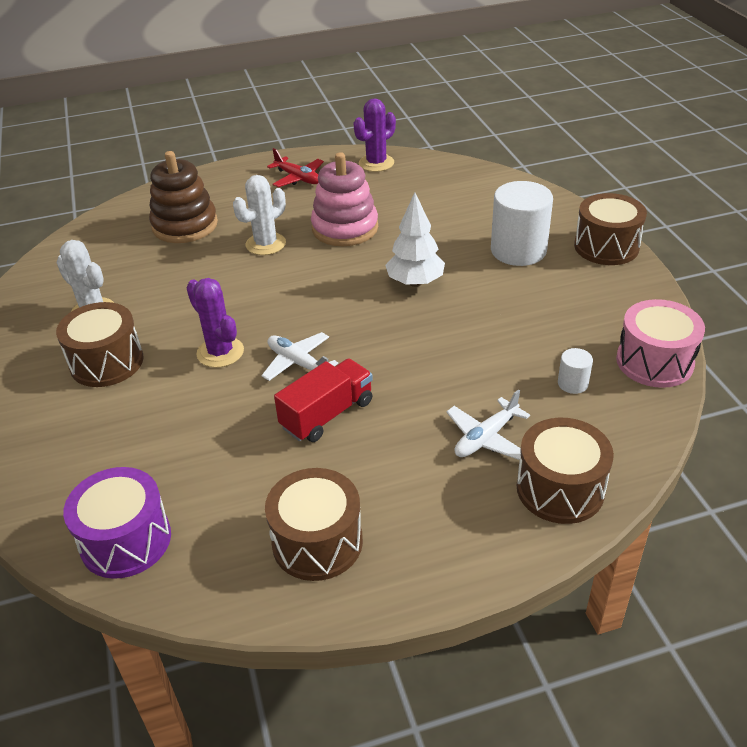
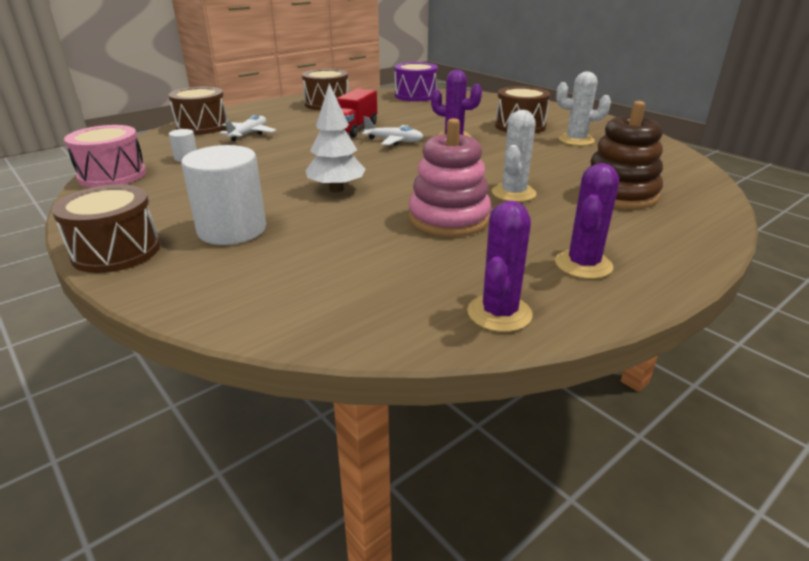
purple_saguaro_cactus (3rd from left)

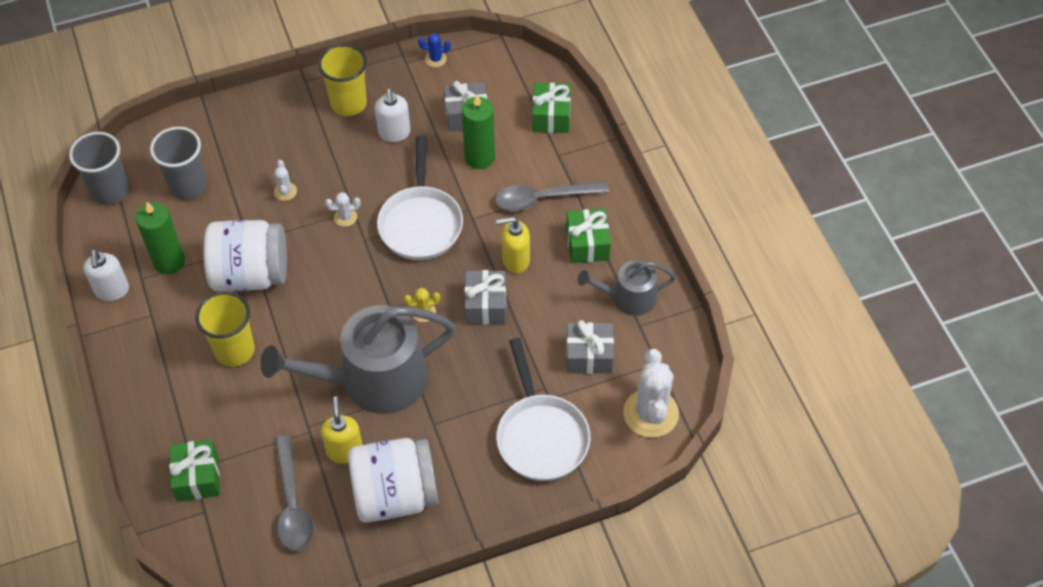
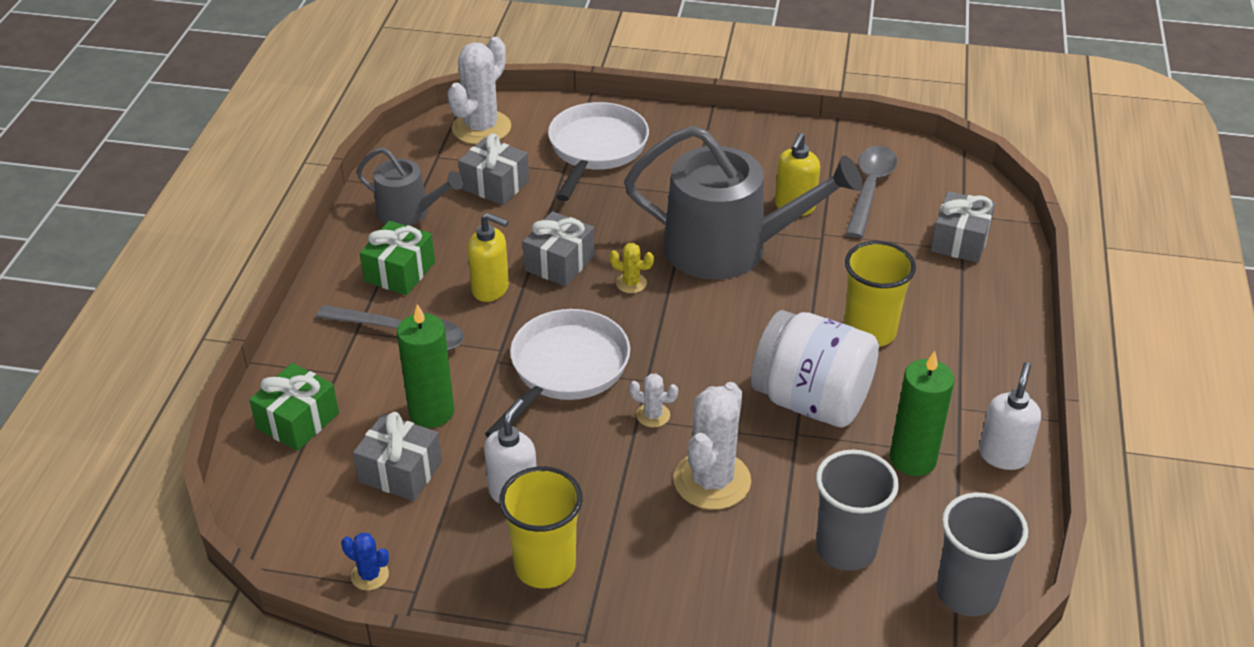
white_saguaro_cactus (3rd from left)
ash-grey_gift (4th from left)
white_preserve_jar (2nd from left in the first image)

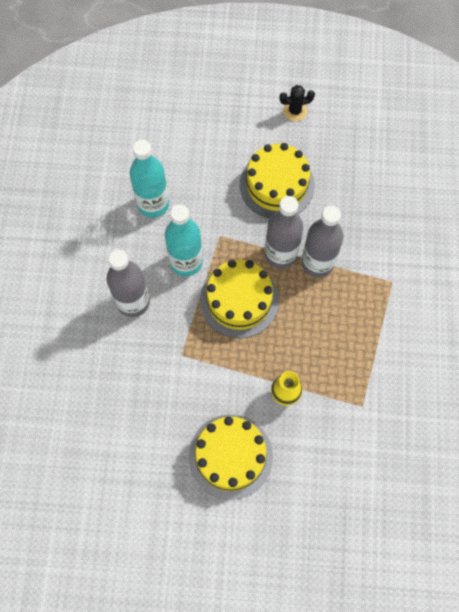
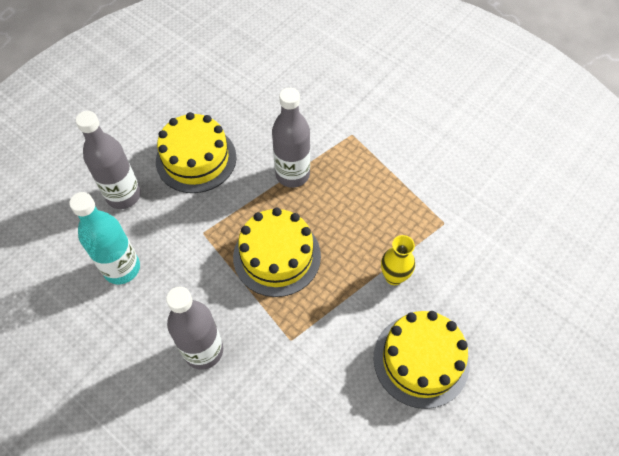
ash-grey_bottle (1st from left)
teal_bottle (2nd from left in the first image)
black_saguaro_cactus

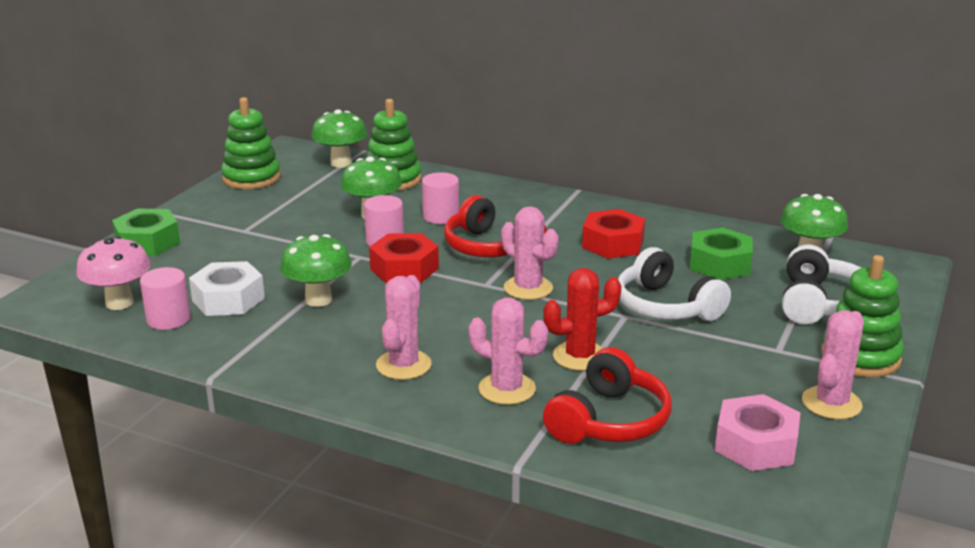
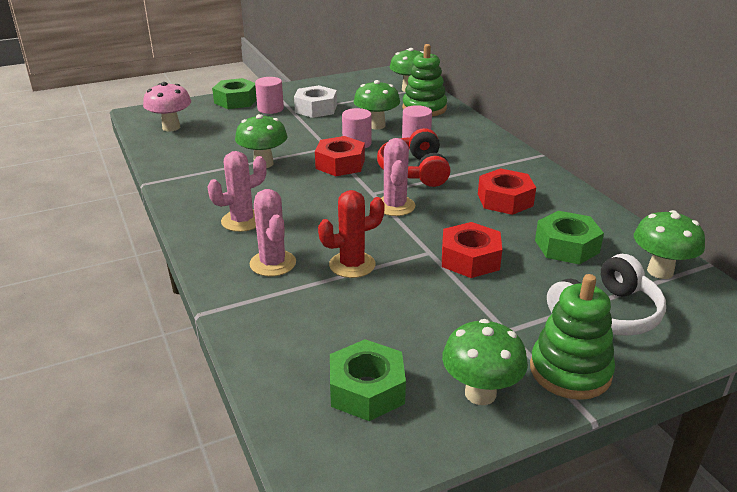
rosy_cylinder_shape (1st from left)
white_hexagon_nut
scarlet_saguaro_cactus
leaf-green_hexagon_nut (2nd from left)
scarlet_hexagon_nut (2nd from left)
leaf-green_fungus (4th from left)
leaf-green_ring_stacker (1st from left in the first image)
scarlet_headset (2nd from left in the first image)

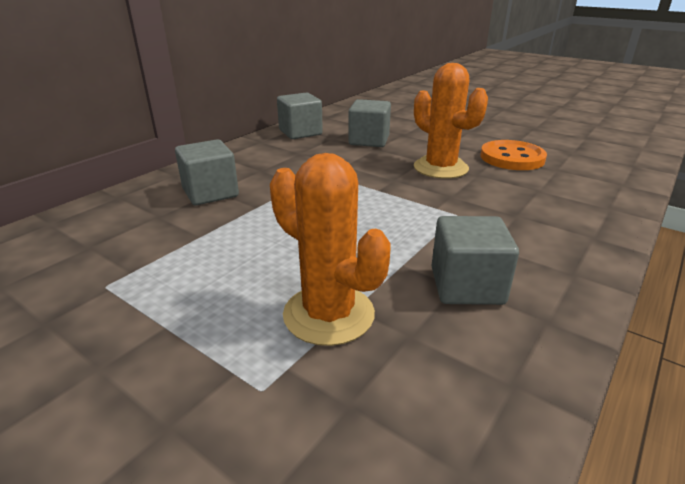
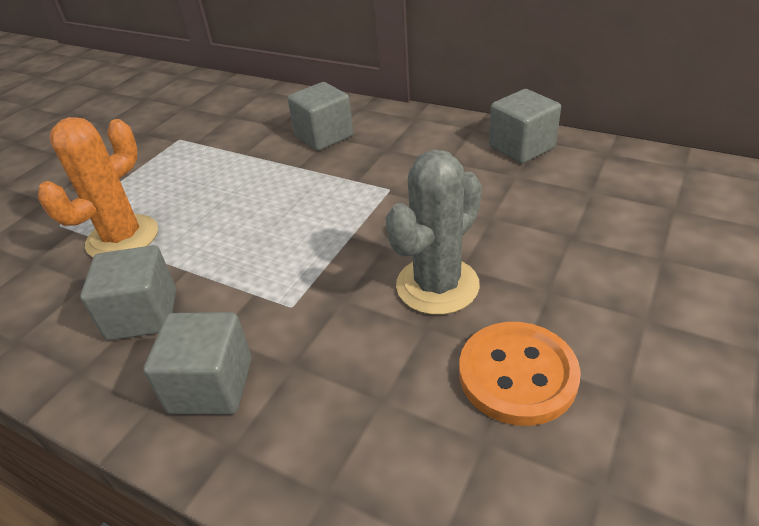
ash-grey_block (2nd from left)
ash-grey_saguaro_cactus

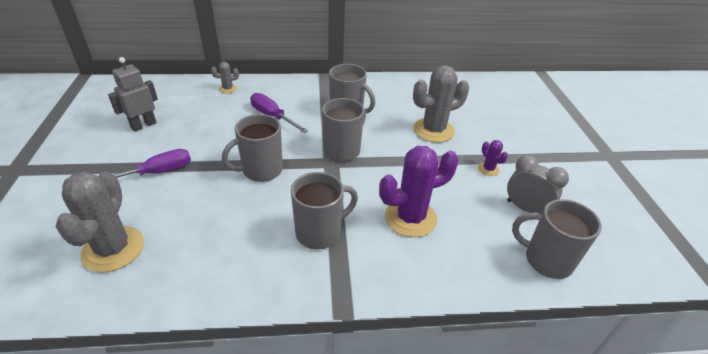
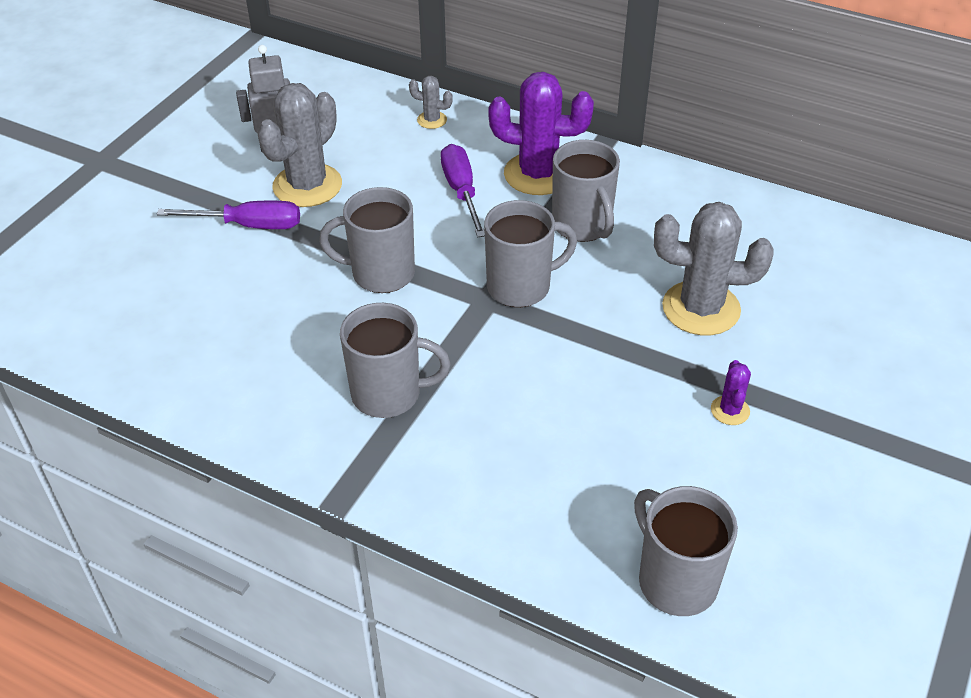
ash-grey_saguaro_cactus (1st from left)
purple_saguaro_cactus (1st from left)
ash-grey_clock

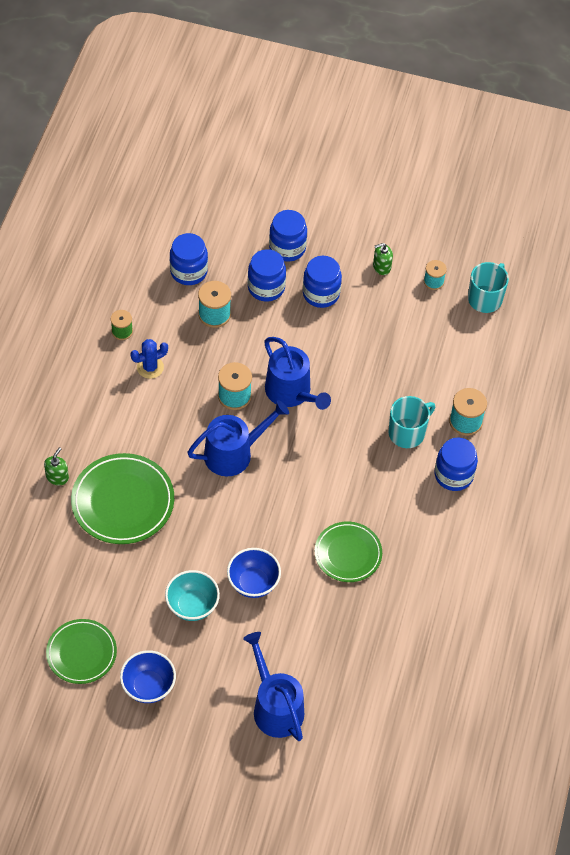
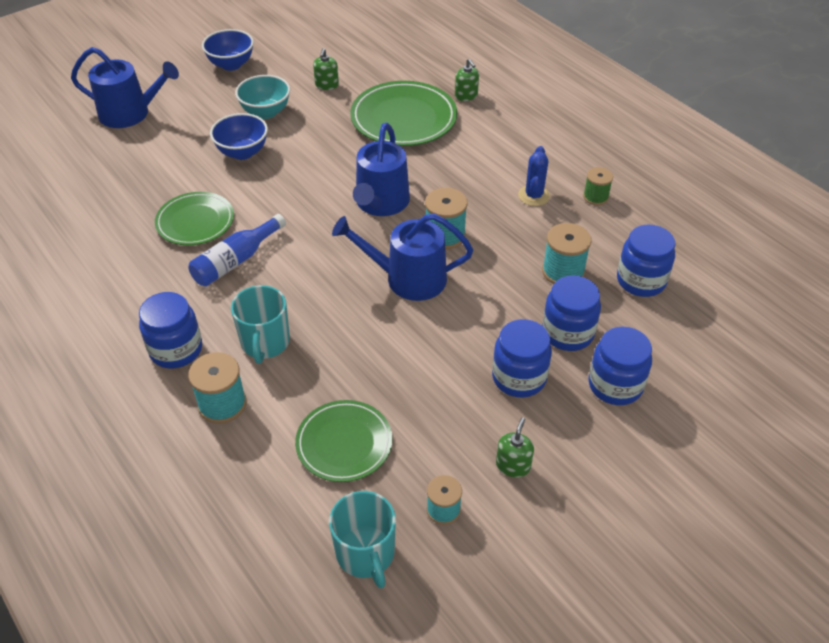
cobalt_bottle
leaf-green_dinner_plate (2nd from left)
leaf-green_soap_dispenser (1st from left)

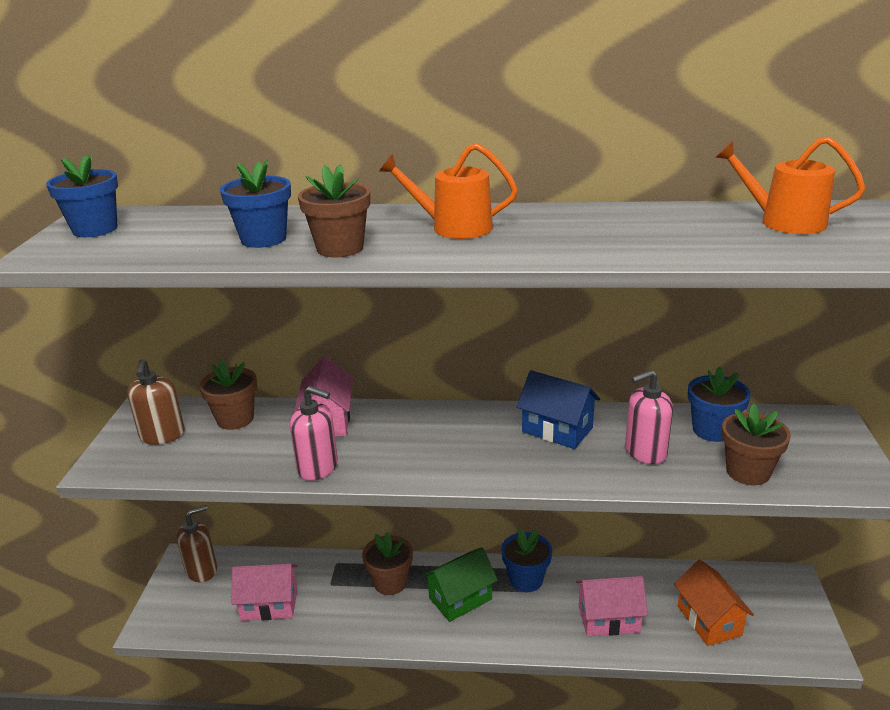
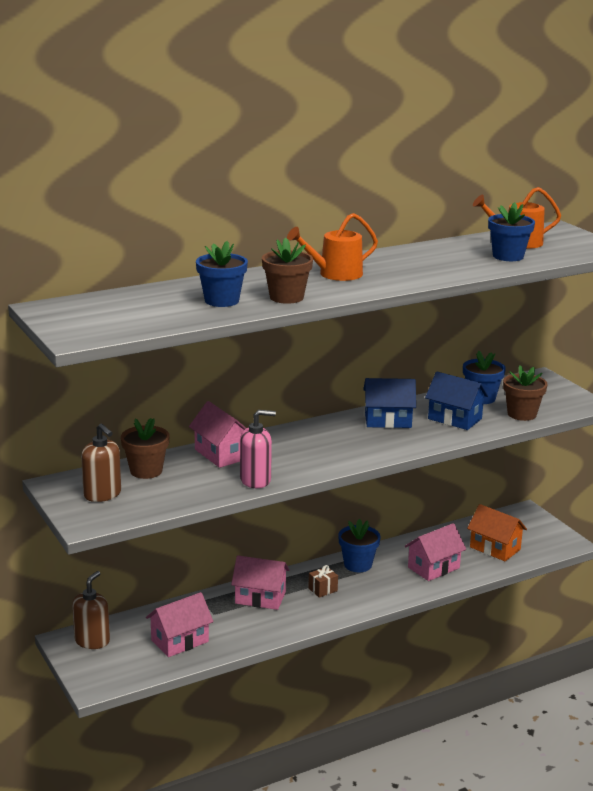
rosy_toy_house (3rd from left)
brown_gift
cobalt_toy_house (2nd from left)
cobalt_plant_pot (4th from left)

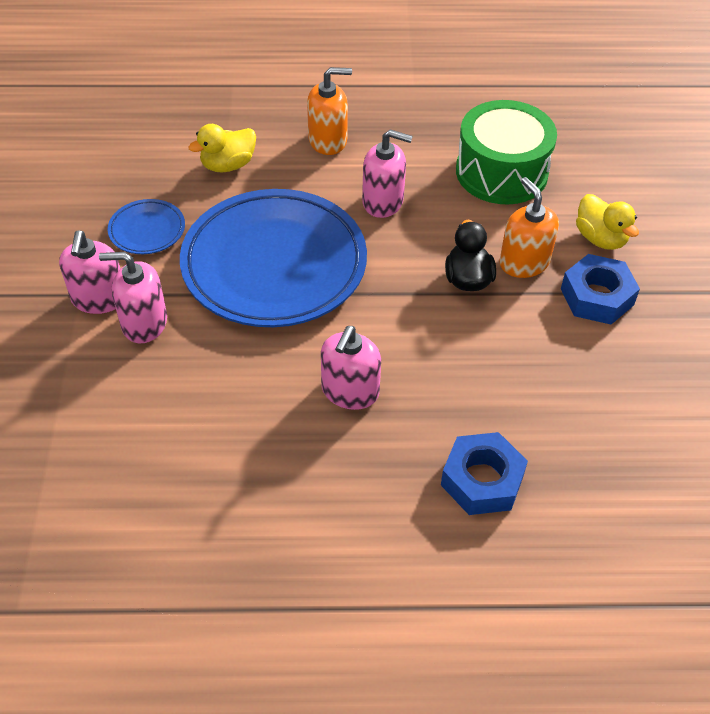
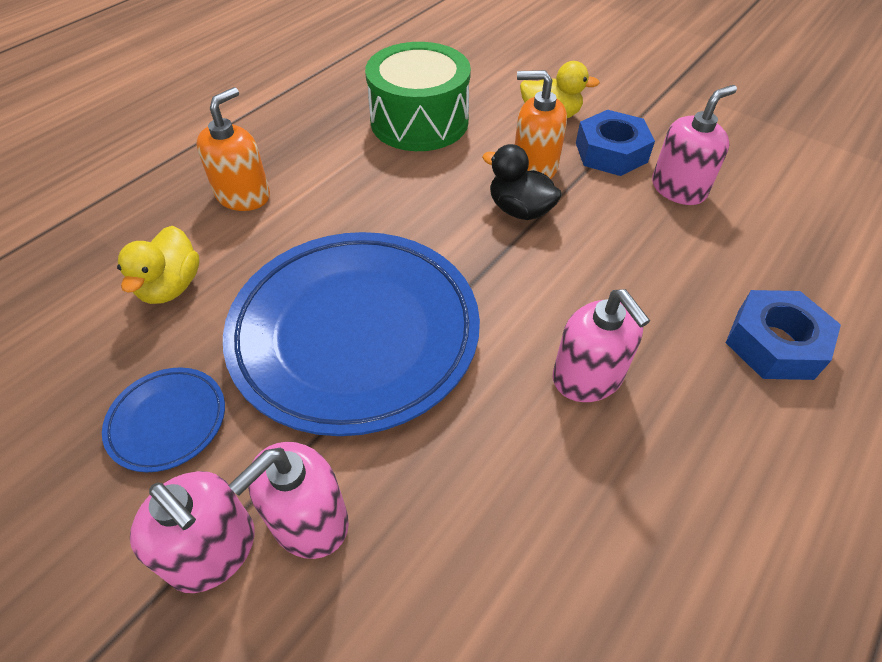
rosy_soap_dispenser (4th from left)

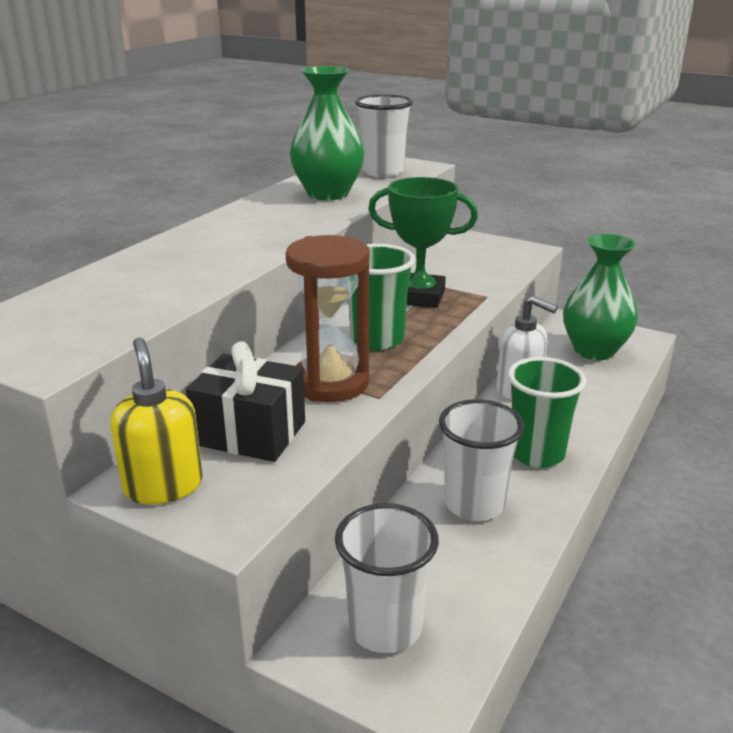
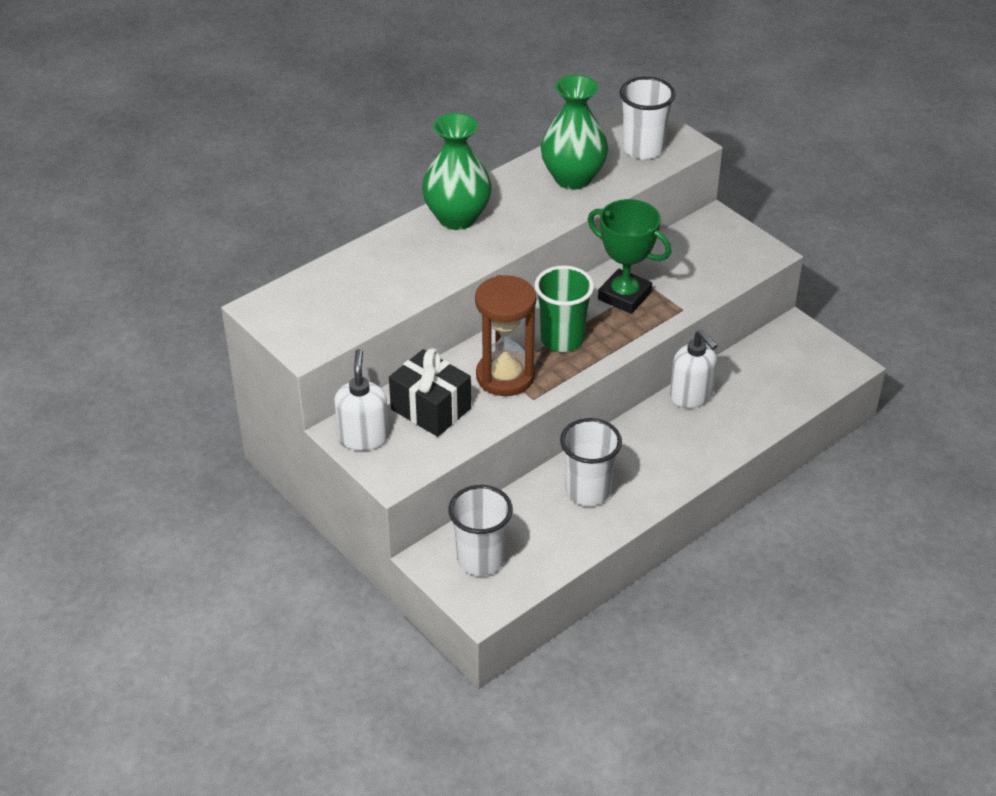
white_soap_dispenser (1st from left)
leaf-green_vase (1st from left)
leaf-green_cup (2nd from left in the first image)

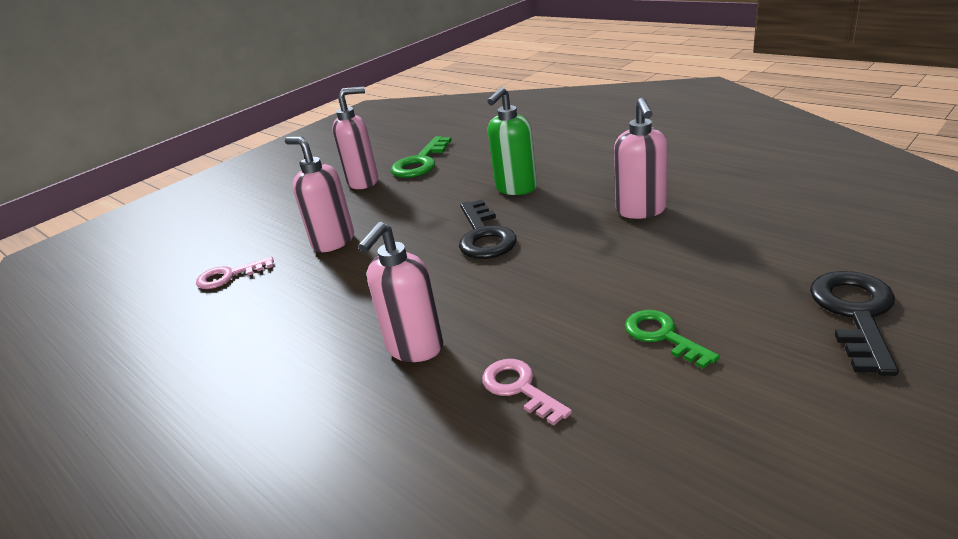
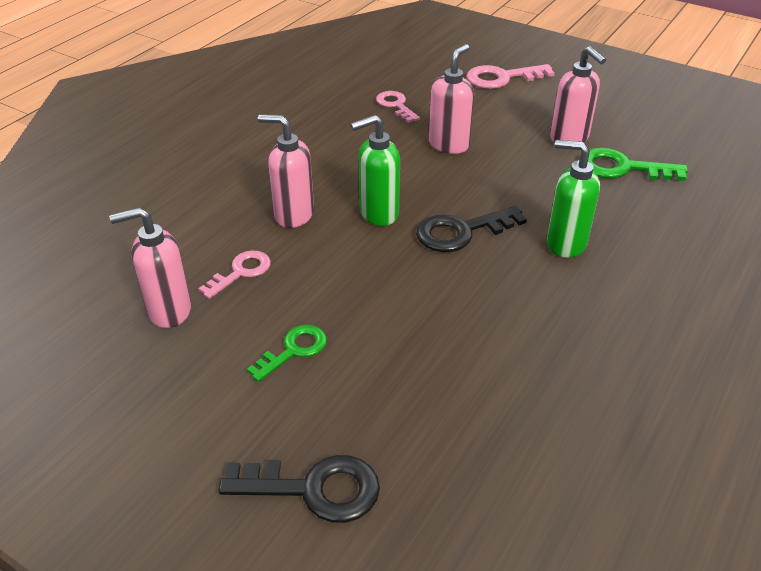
rosy_soap_dispenser (1st from left)
leaf-green_soap_dispenser (1st from left)
rosy_key (3rd from left)

